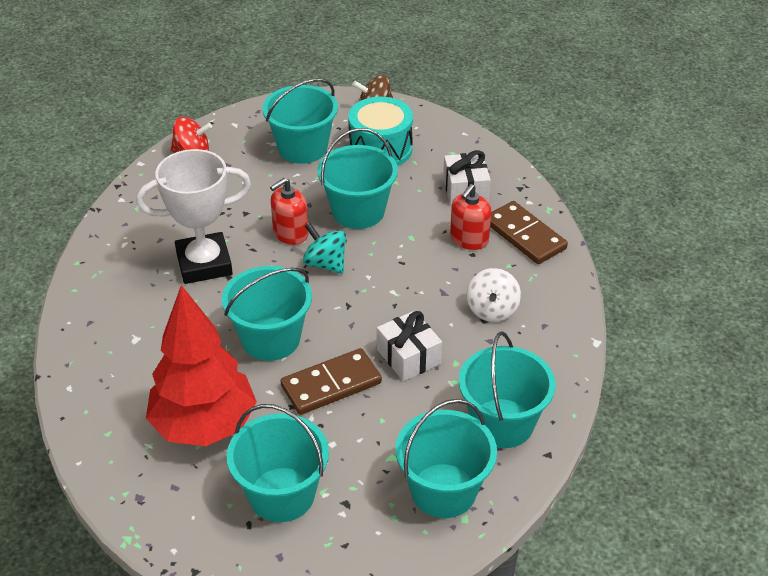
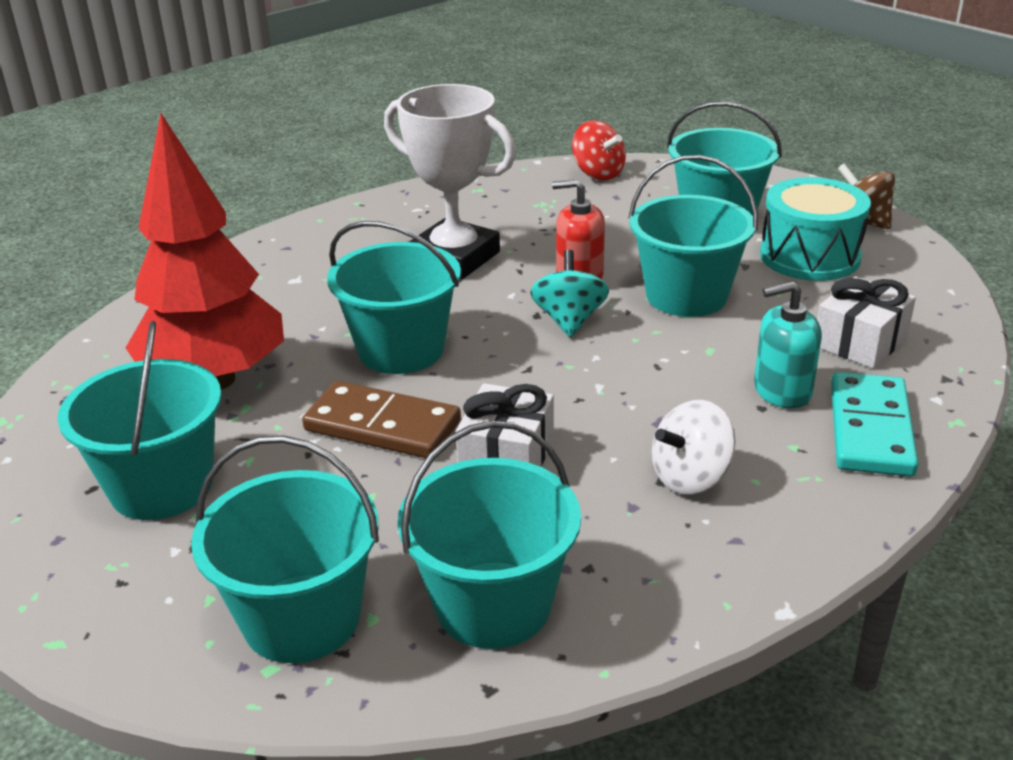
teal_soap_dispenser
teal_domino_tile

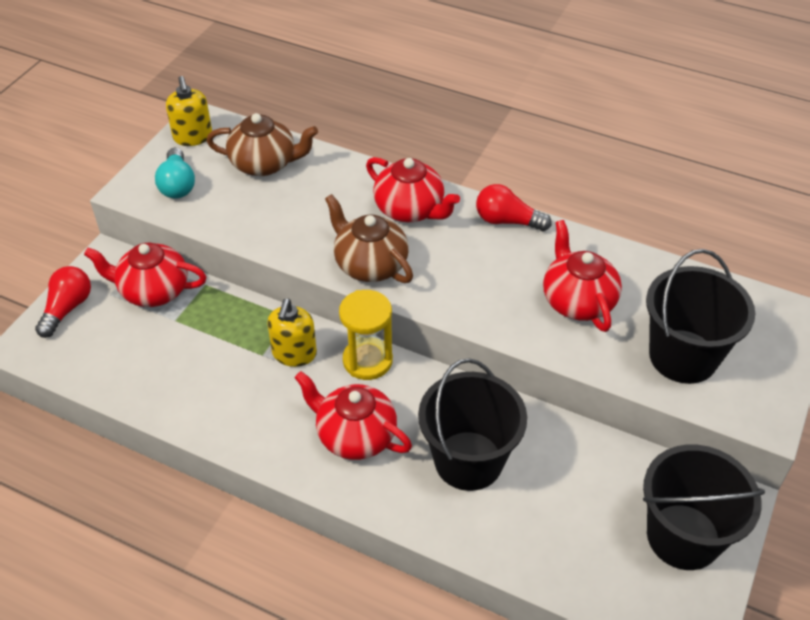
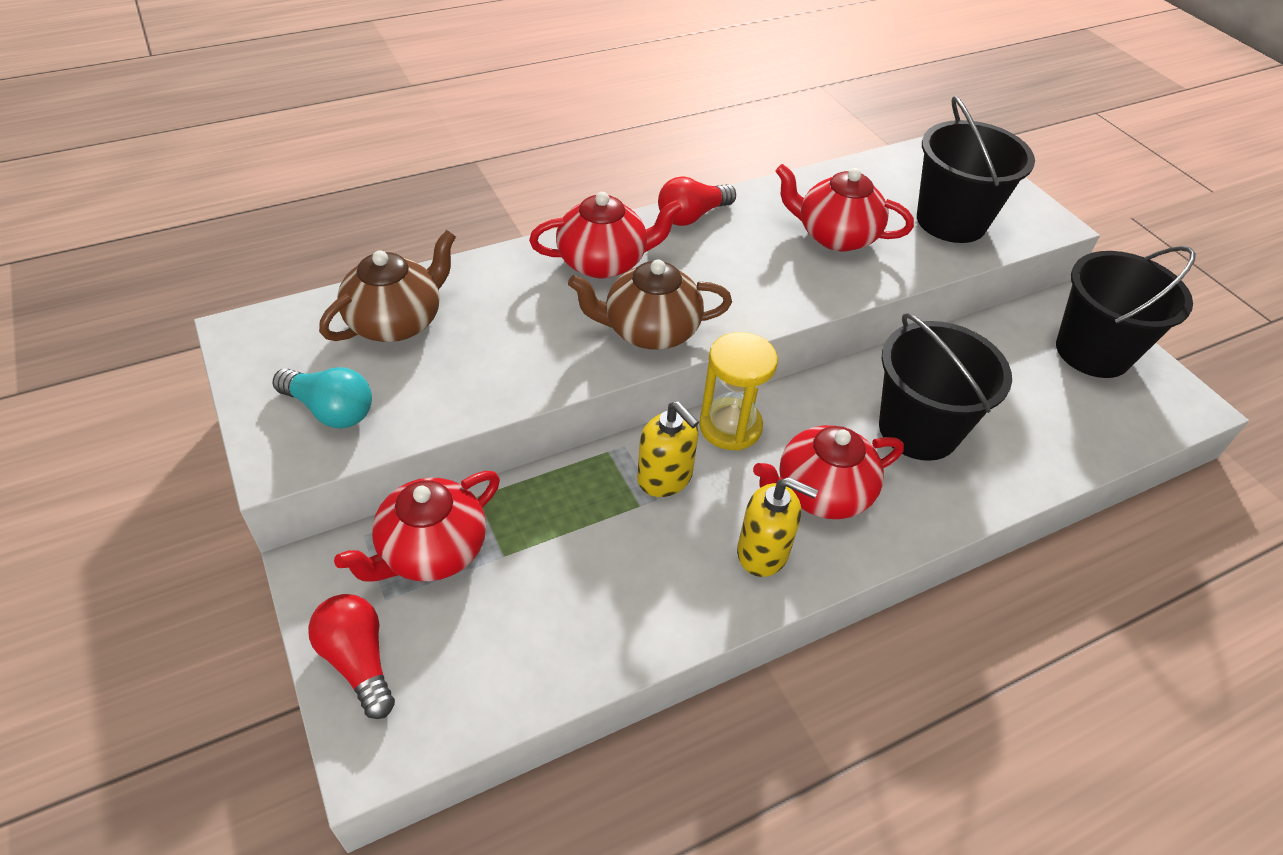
yellow_soap_dispenser (2nd from left)

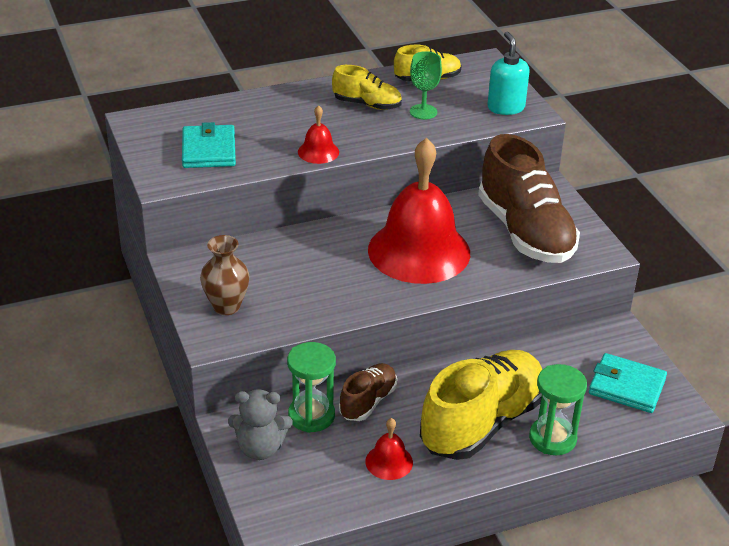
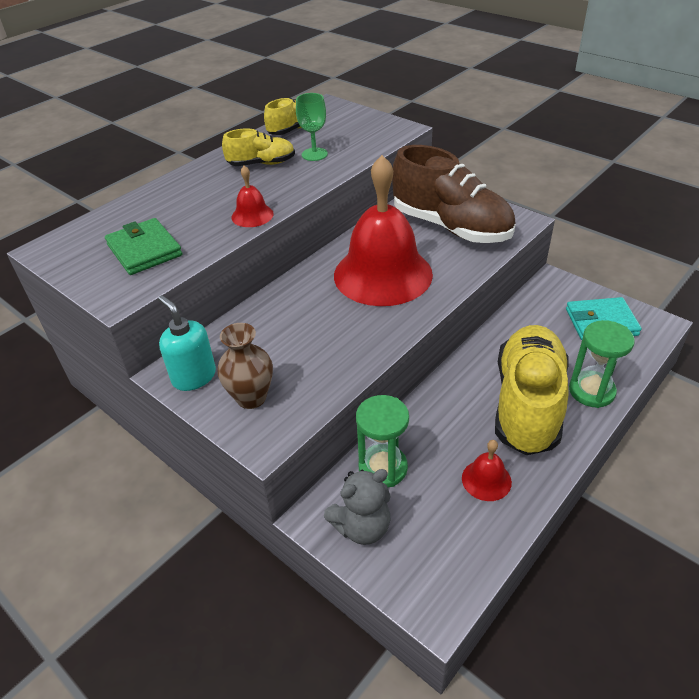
leaf-green_wallet
teal_soap_dispenser
brown_sneaker (1st from left in the first image)

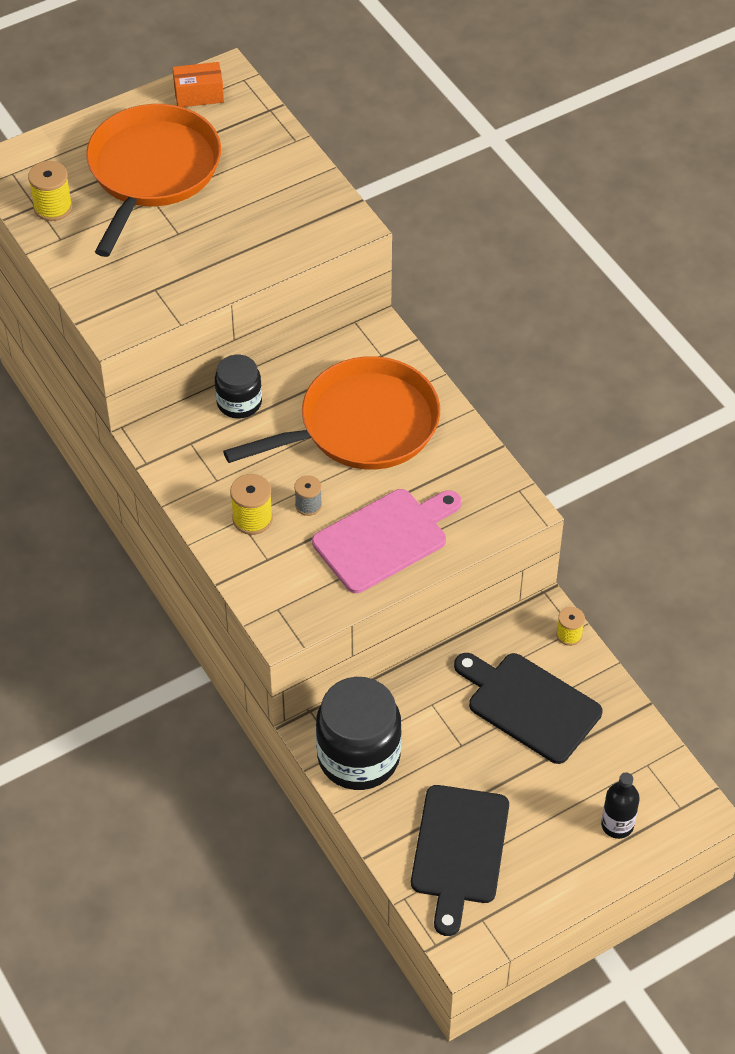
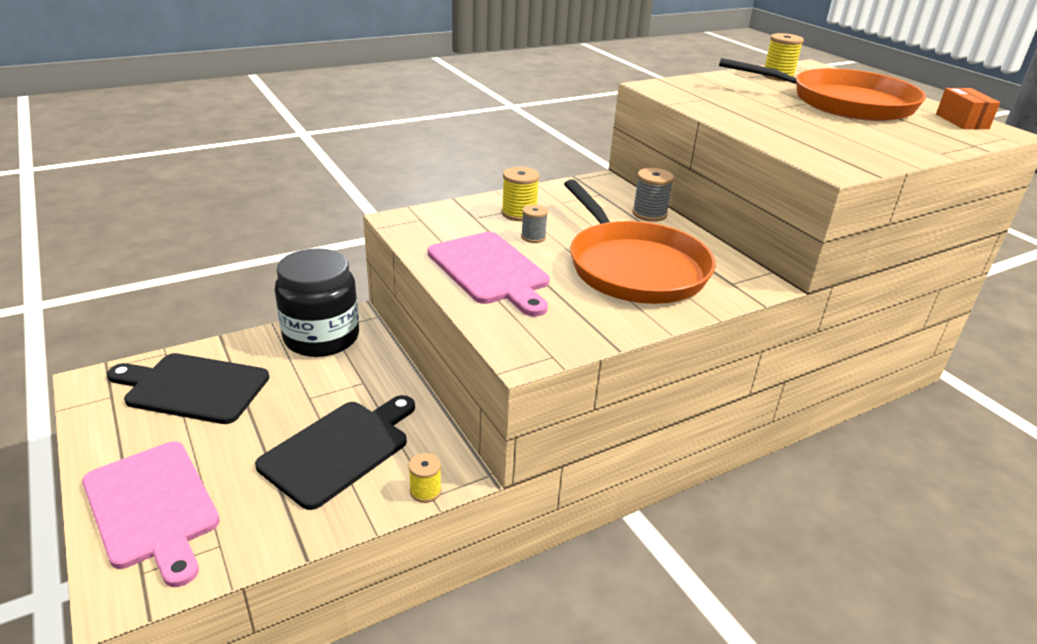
rosy_cutting_board (1st from left)
ash-grey_spool (2nd from left)

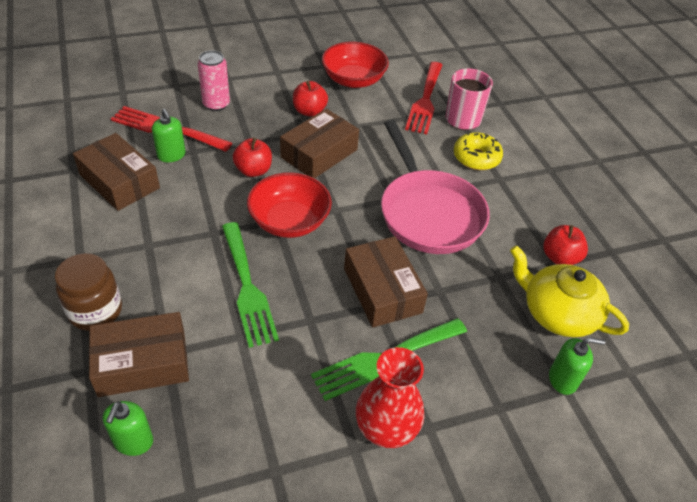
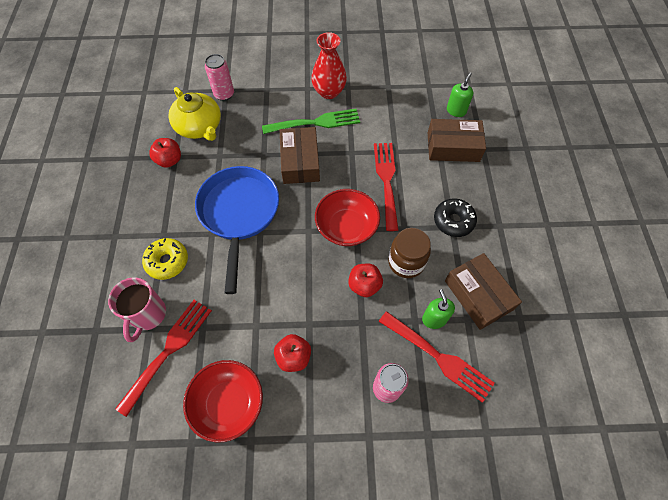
cobalt_pan
rosy_soda_can (1st from left)
scarlet_fork (2nd from left)
brown_preserve_jar
black_glazed_donut
brown_package (3rd from left in the first image)

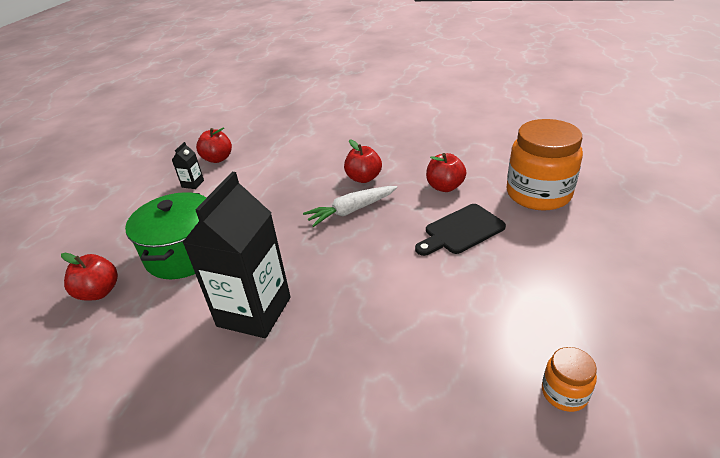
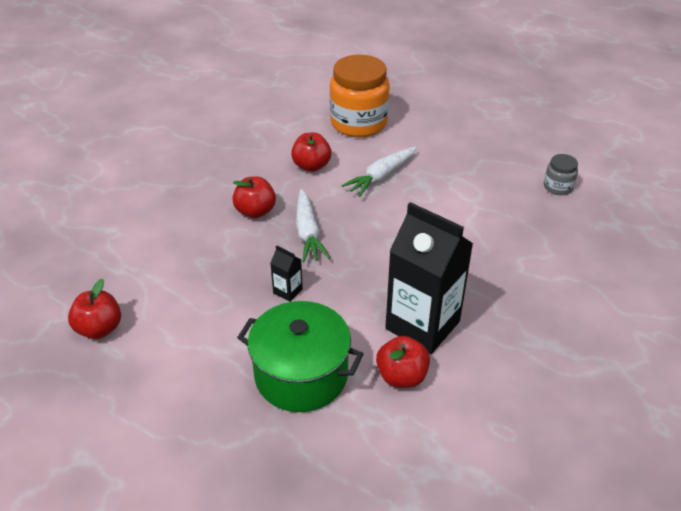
black_carton (1st from left)
white_root_vegetable (2nd from left)
scarlet_apple (4th from left)
ash-grey_preserve_jar

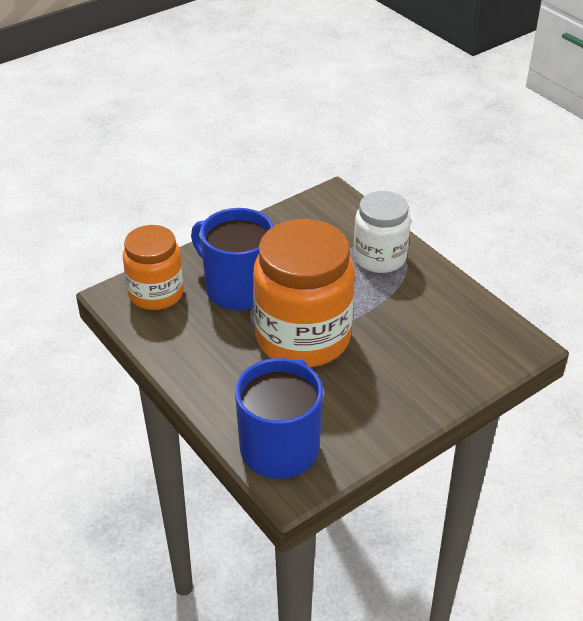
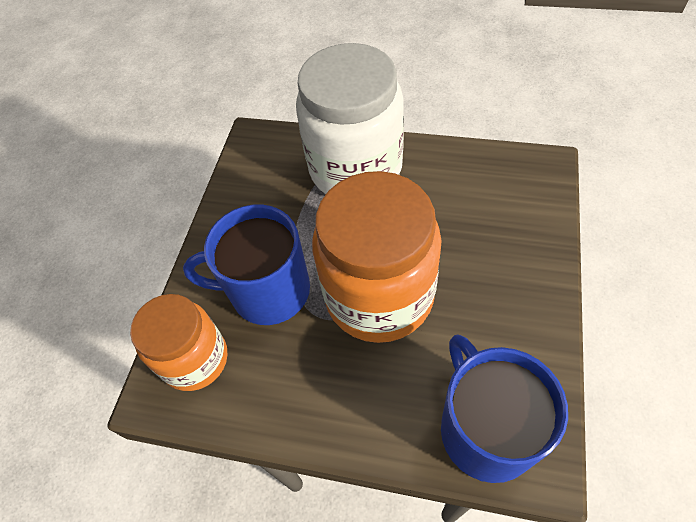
white_preserve_jar

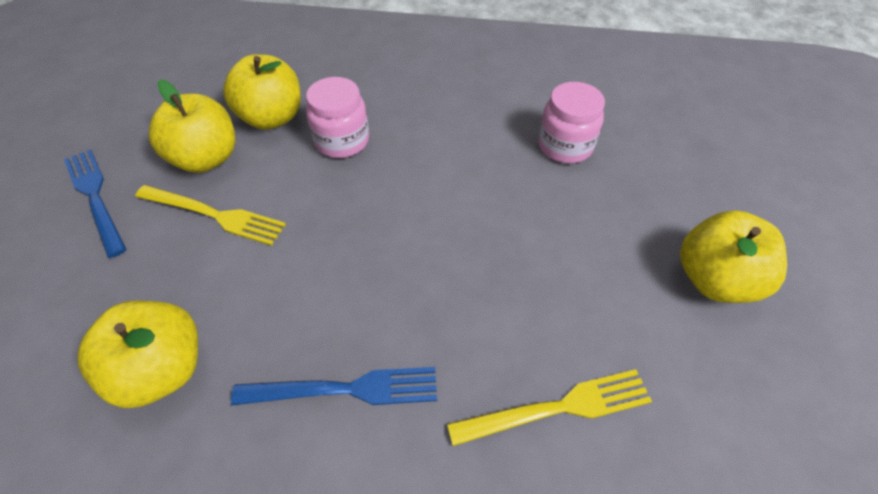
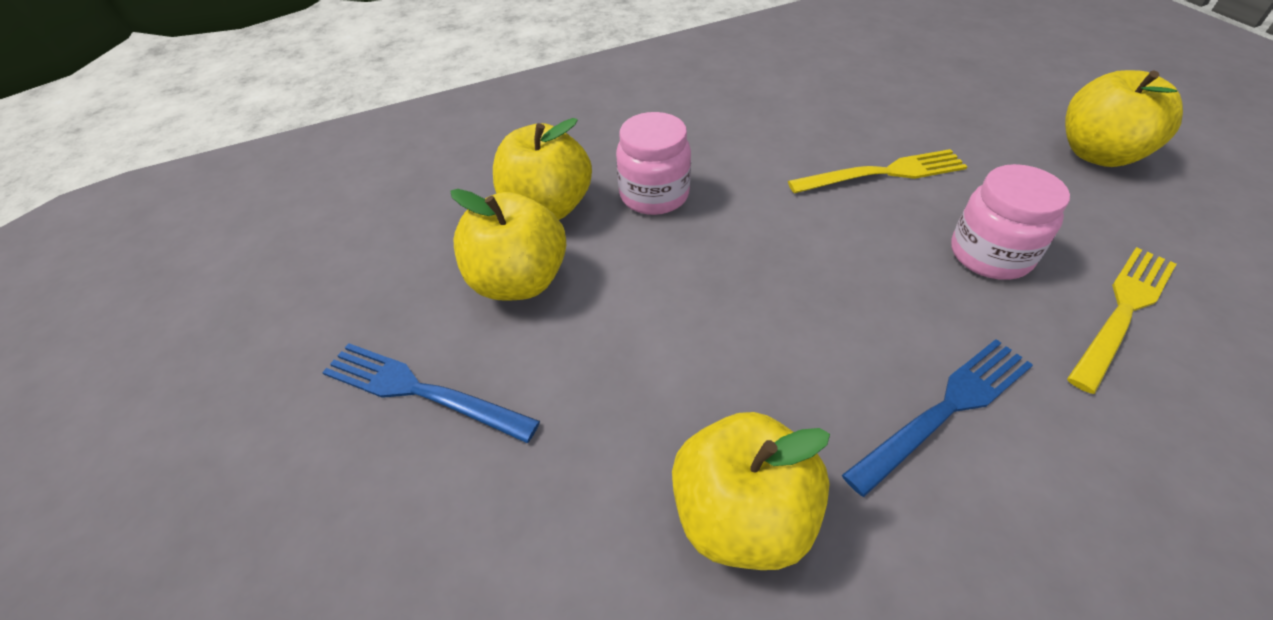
yellow_fork (1st from left)
rosy_preserve_jar (2nd from left)

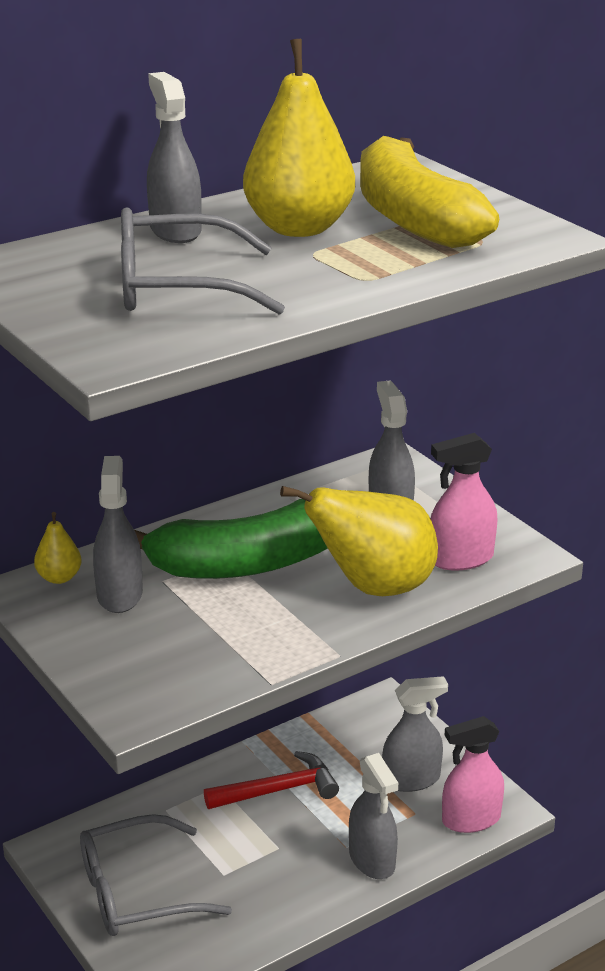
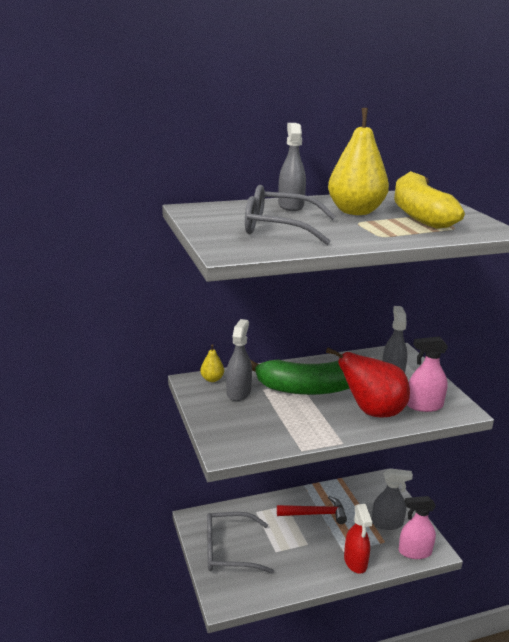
scarlet_toy_pear
scarlet_spray_cleaner

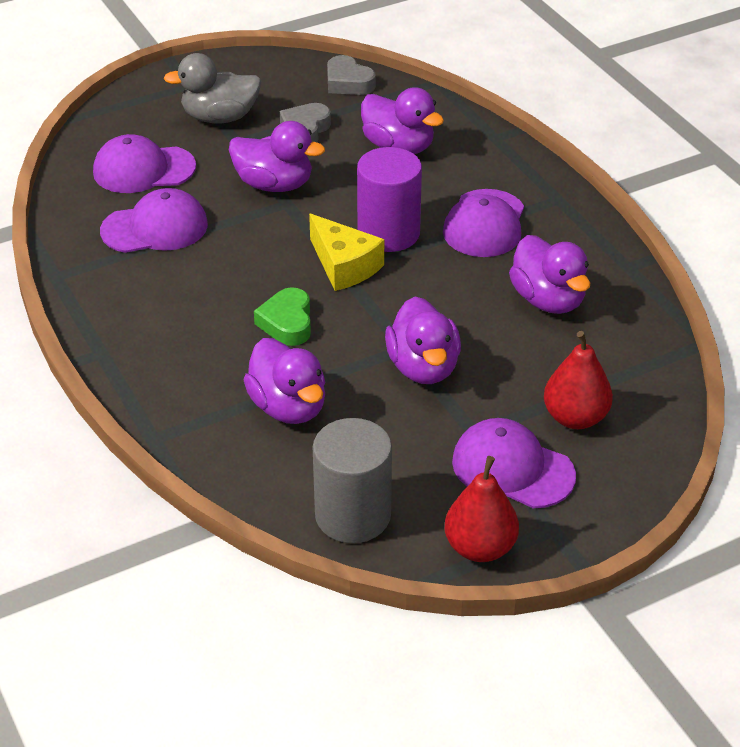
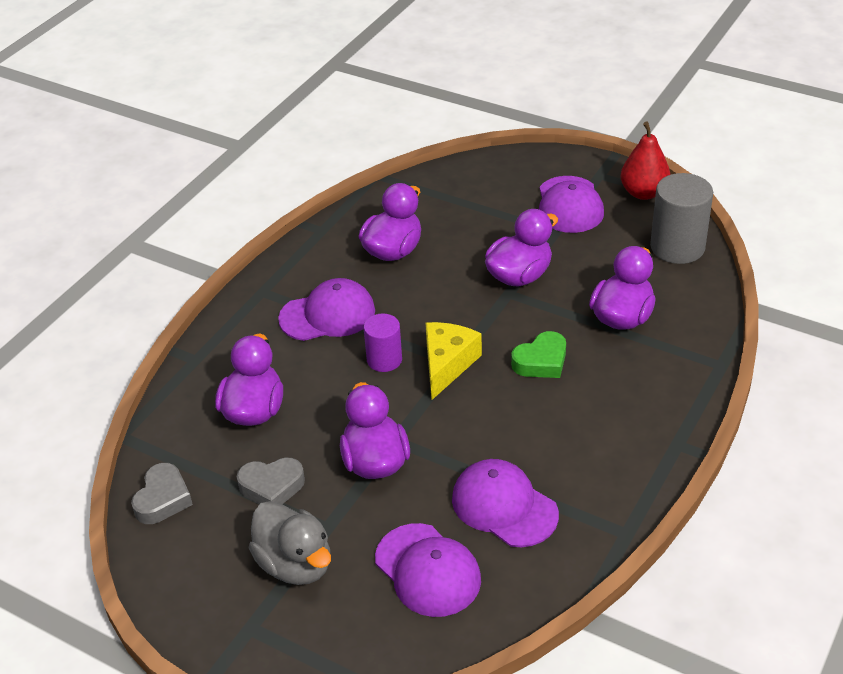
purple_cylinder_shape
scarlet_toy_pear (2nd from left in the first image)

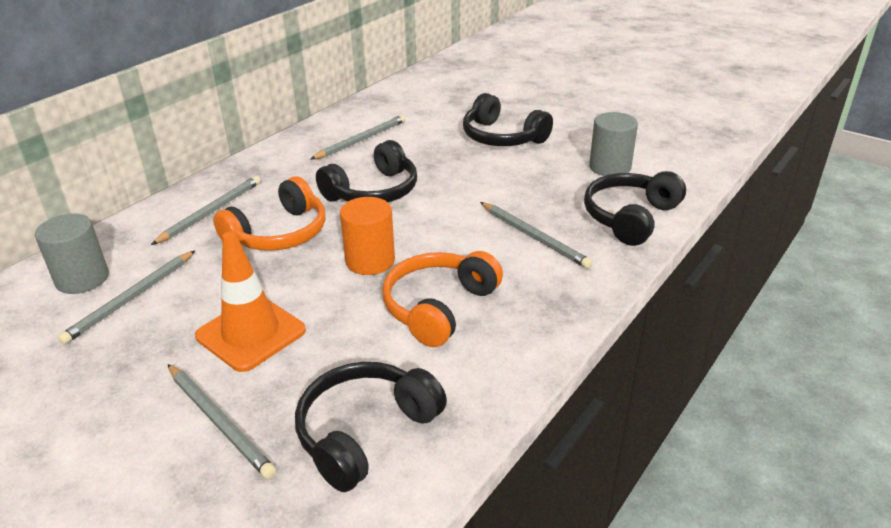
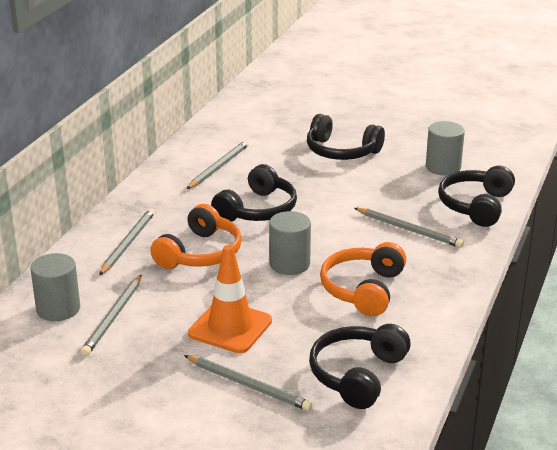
ash-grey_cylinder_shape (2nd from left)

